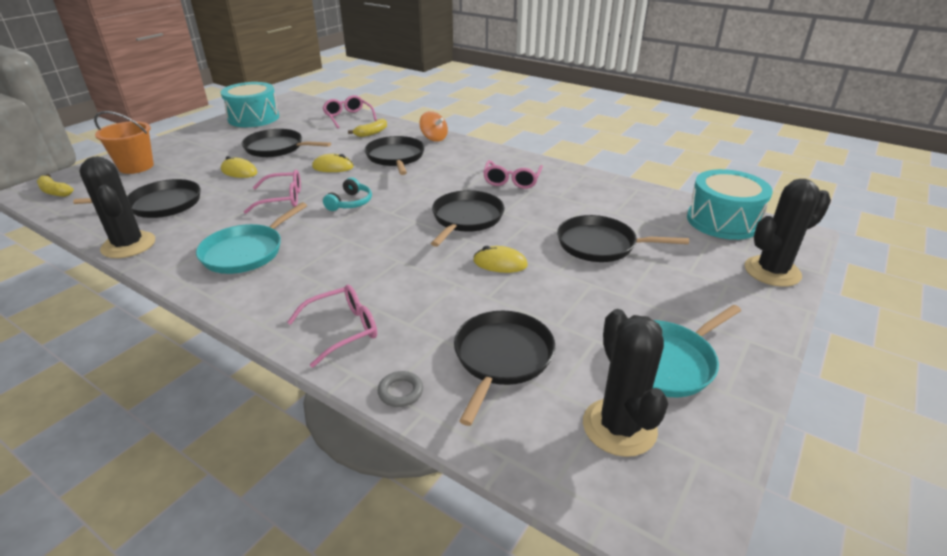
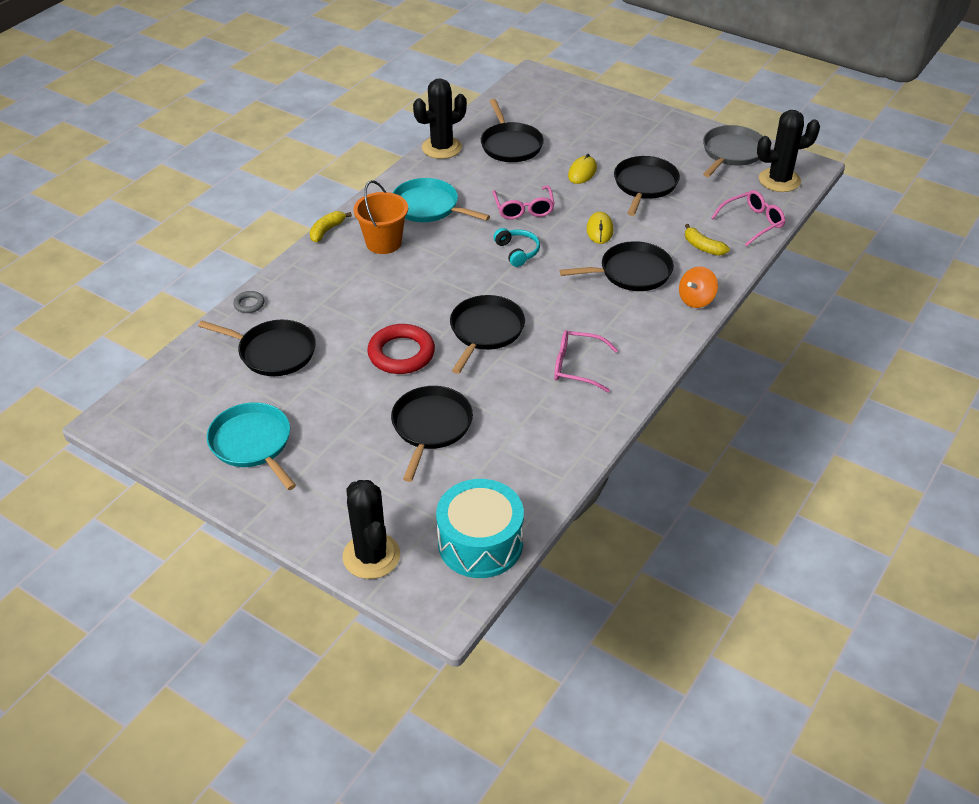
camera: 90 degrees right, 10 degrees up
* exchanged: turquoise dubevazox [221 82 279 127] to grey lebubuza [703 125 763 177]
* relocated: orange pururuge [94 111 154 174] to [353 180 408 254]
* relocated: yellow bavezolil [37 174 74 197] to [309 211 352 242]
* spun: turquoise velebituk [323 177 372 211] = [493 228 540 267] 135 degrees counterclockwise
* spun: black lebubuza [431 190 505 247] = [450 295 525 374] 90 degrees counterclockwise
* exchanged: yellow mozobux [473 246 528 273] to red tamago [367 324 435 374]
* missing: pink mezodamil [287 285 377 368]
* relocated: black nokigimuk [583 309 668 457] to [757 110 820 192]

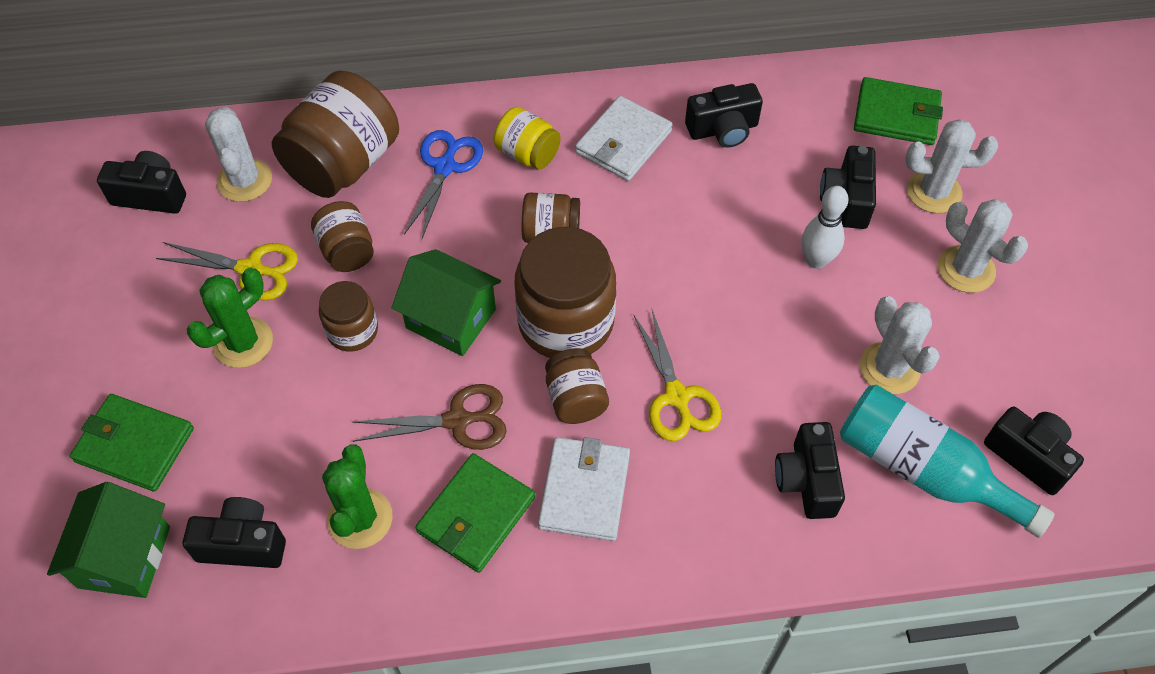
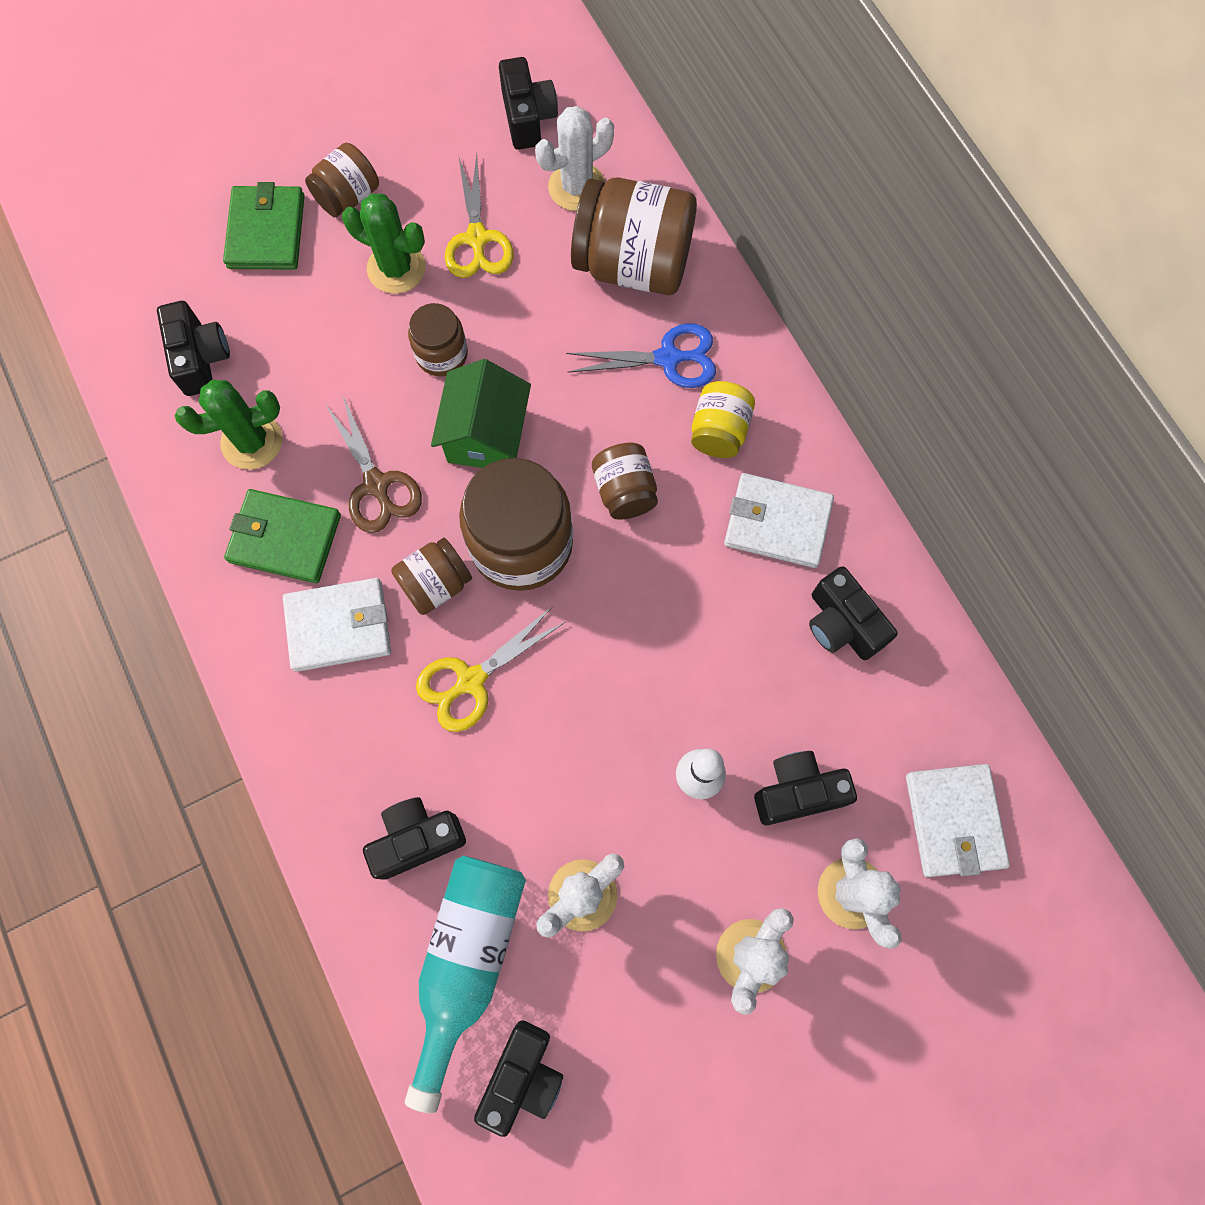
camera: 70 degrees right, 15 degrees up
* colour: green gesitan [854 77 943 145] to white gesitan [906 764 1010 877]
* relocated: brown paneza [311 201 374 272] to [305 143 379 217]
* missing: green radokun [47 482 170 598]

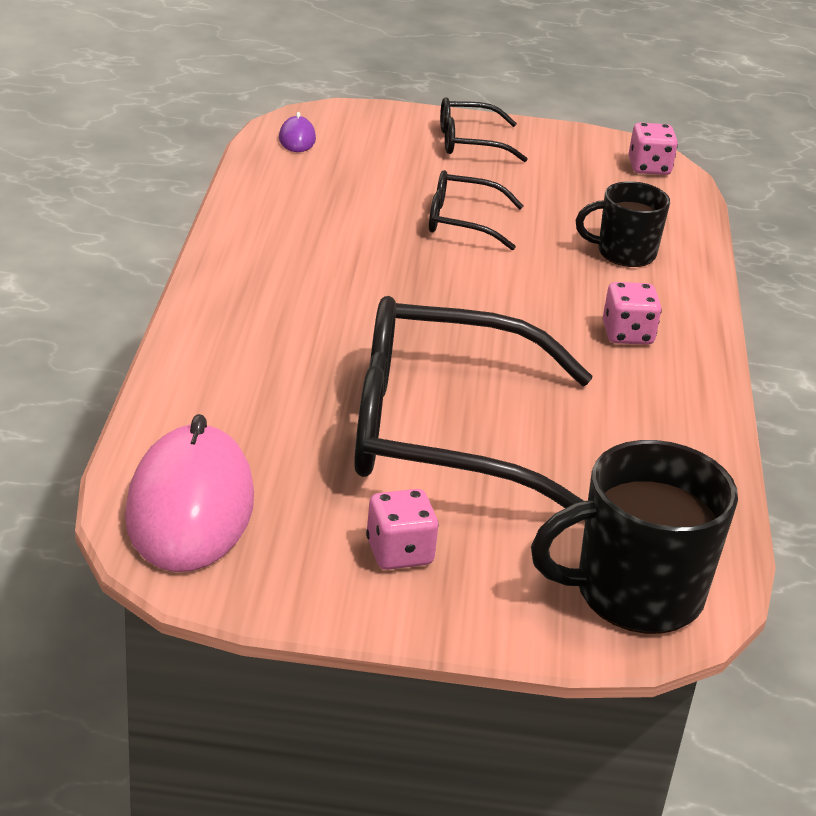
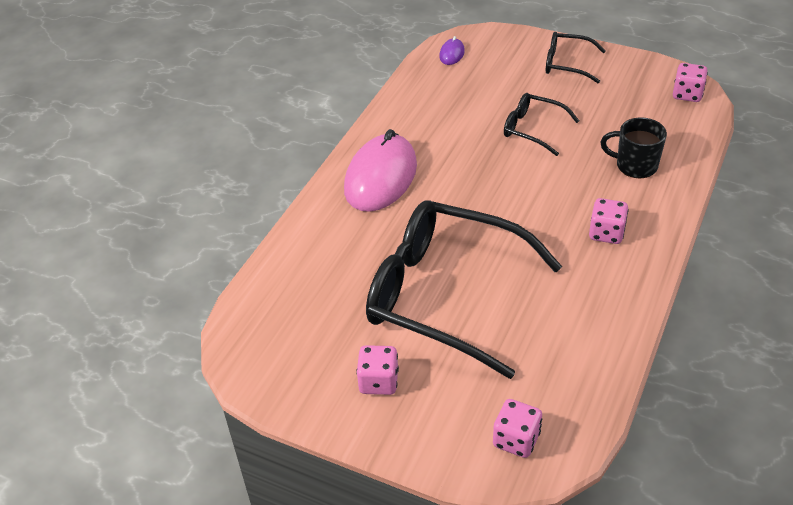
camera: 25 degrees right, 10 degrees up
* relocated: pink mozobux [125 414 254 572] to [344 129 417 212]
* exchanged: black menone [531 440 738 634] to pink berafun [493 399 542 458]

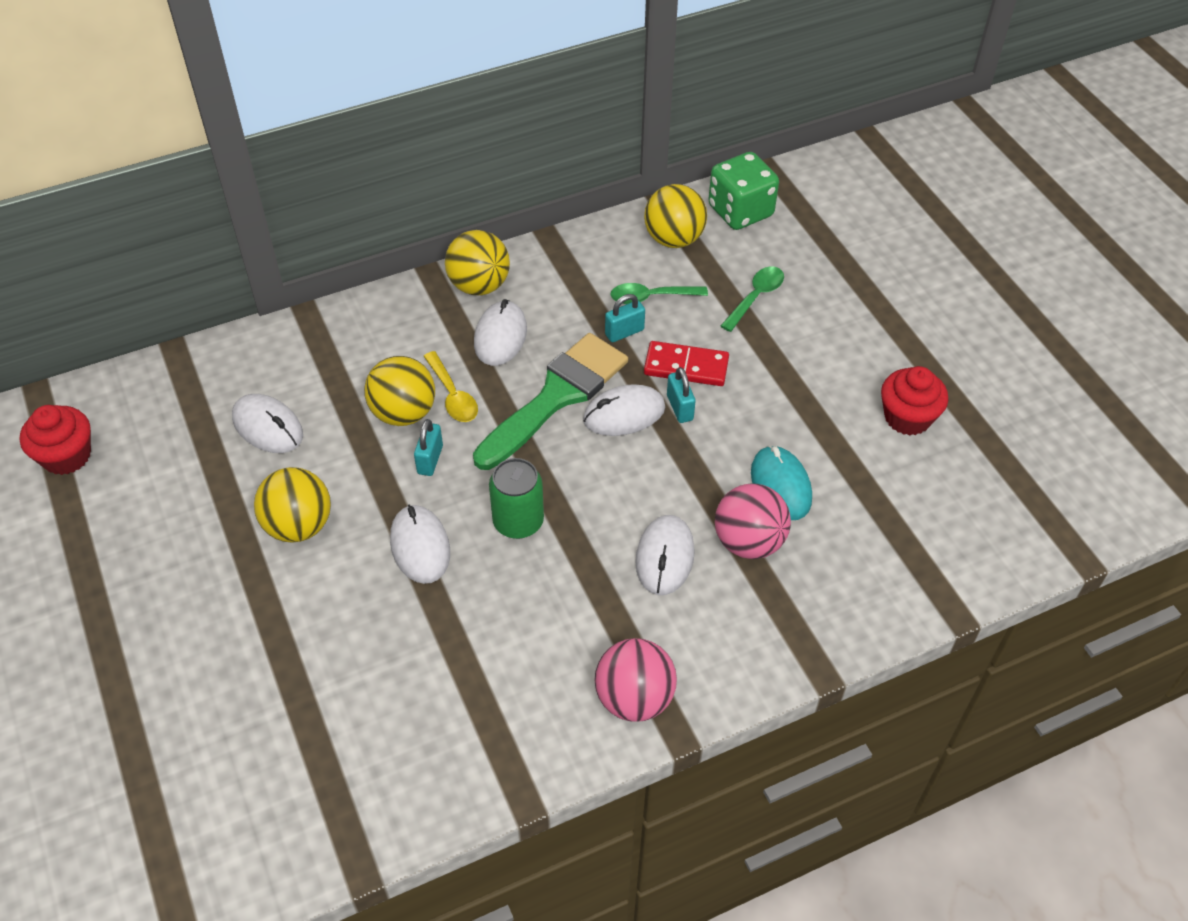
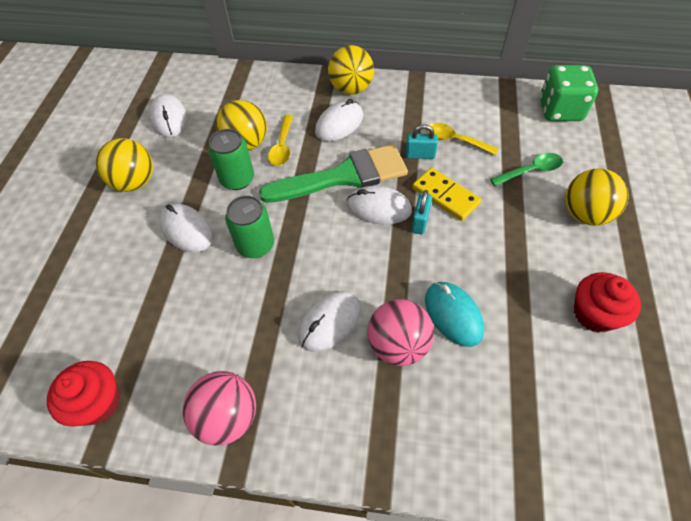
camera: 35 degrees right, 5 degrees up
* relocated: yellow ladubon [644 184 707 248] to [565 168 629 226]
* colour: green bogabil [611 283 708 304] to yellow bogabil [427 123 499 155]
* colour: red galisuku [644 341 729 386] to yellow galisuku [412 168 481 221]
* relocated: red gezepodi [20 405 91 475] to [47 361 120 427]
* exchanged: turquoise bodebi [414 419 443 476] to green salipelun [208 129 254 190]
* spun: turquoise mozobux [751 445 812 520] = [425 282 484 347] 45 degrees counterclockwise
* spun: white mozobux [390 505 450 584] = [159 204 213 252] 60 degrees counterclockwise

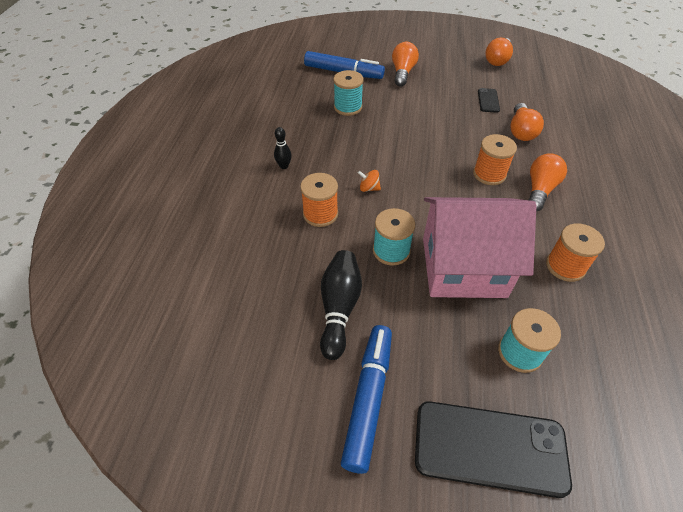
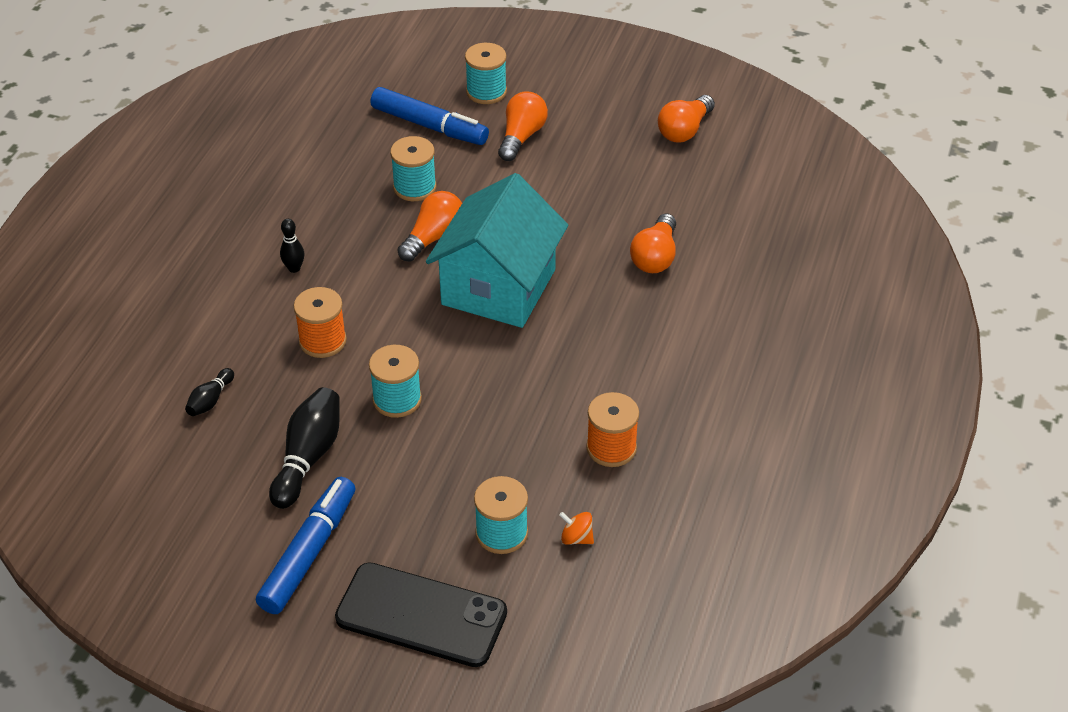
camera: 10 degrees right, 5 degrees down
* missing: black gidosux [478 88 500 113]
* missing: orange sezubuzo [473 134 517 185]
* relocated: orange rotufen [529 153 567 211] to [397 191 462 262]
* relocated: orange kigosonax [358 170 381 192] to [559 512 594 545]
* missing: pink radokun [423 197 537 298]
* appeared: turquoise sezubuzo [465 43 507 104]
* appeared: turquoise radokun [426 173 568 328]
* appeared: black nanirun [185 368 234 416]

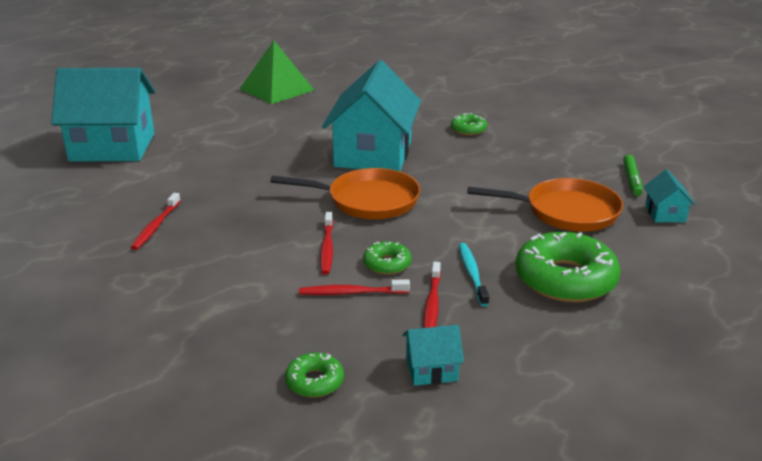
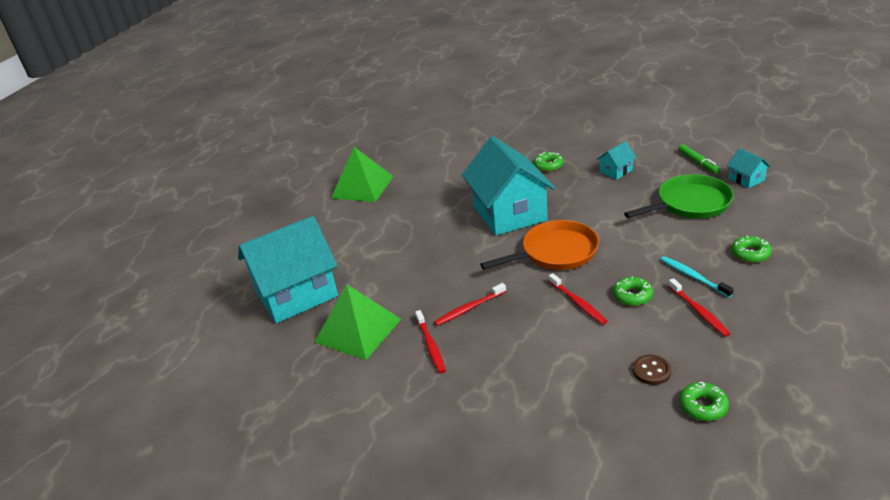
camera: 25 degrees left, 5 degrees up
* colour: orange lebubuza [468 178 623 232] to green lebubuza [624 174 734 219]
* size: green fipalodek [515 232 621 303] = [731 236 772 263] x0.49
* relocated: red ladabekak [299 279 410 295] to [434 283 506 326]
* relocated: turquoise radokun [403 325 464 386] to [597 141 637 180]
* appeared: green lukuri [315 285 401 360]
* appeared: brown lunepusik [633 355 671 385]

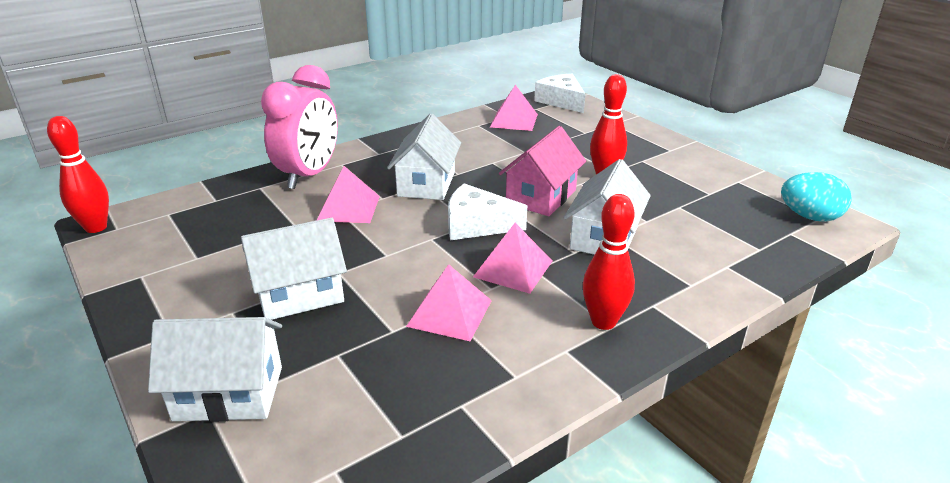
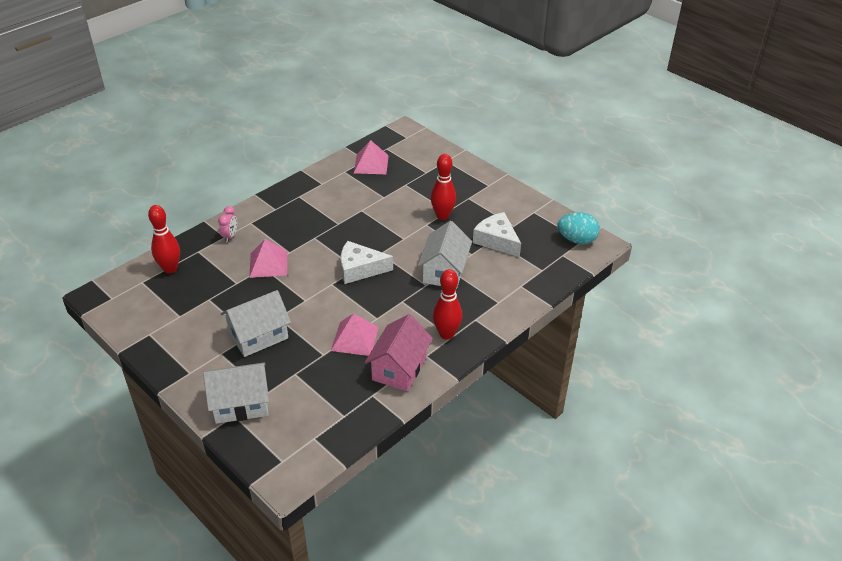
camera: 10 degrees left, 10 degrees up
* size: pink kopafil [261 65 338 189] = [218 206 237 242] x0.41
* relocated: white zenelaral [534 74 585 113] to [473 212 521 257]
* missing: white radokun [387 113 461 200]
* relocated: red nanirun [47 116 109 233] to [148 205 180 273]
* relocated: pink radokun [499 126 586 216] to [365 314 433 391]
* missing: pink lukuri [473 223 552 294]

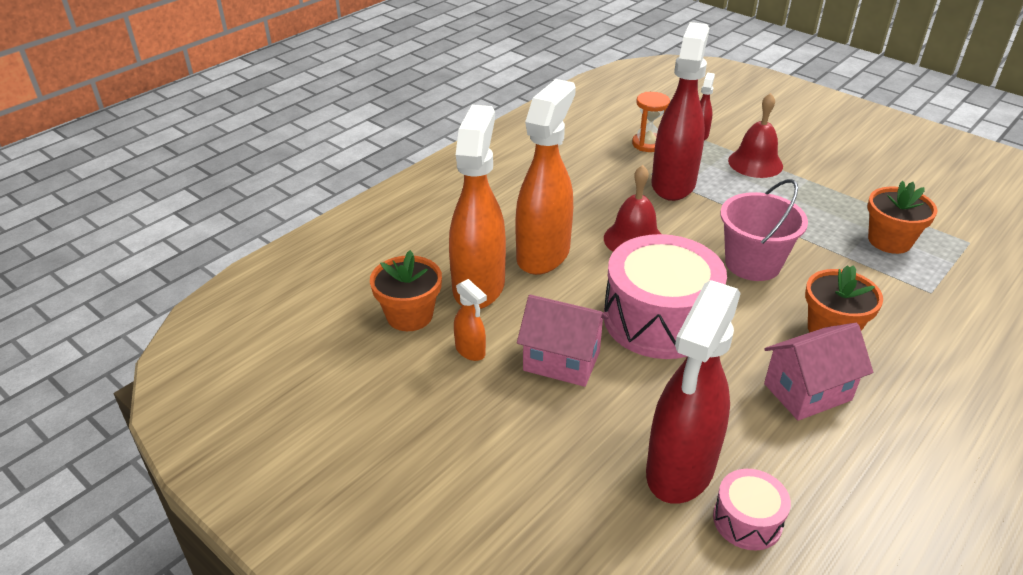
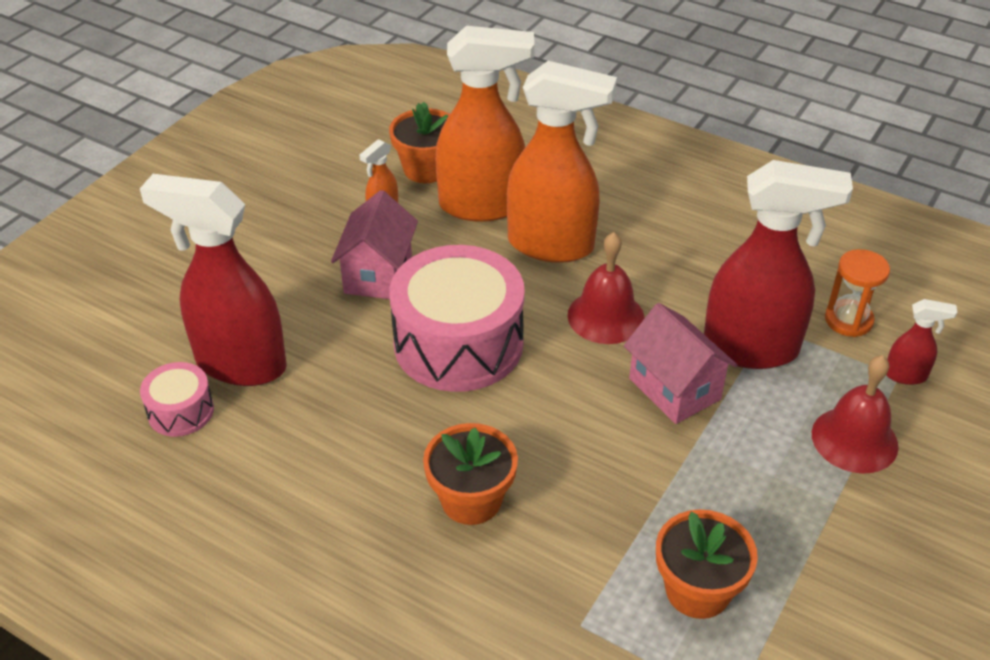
camera: 80 degrees right, 5 degrees up
* missing: pink pururuge [720 179 808 281]
* relocated: pink radokun [764 323 873 421] to [624 303 738 424]

